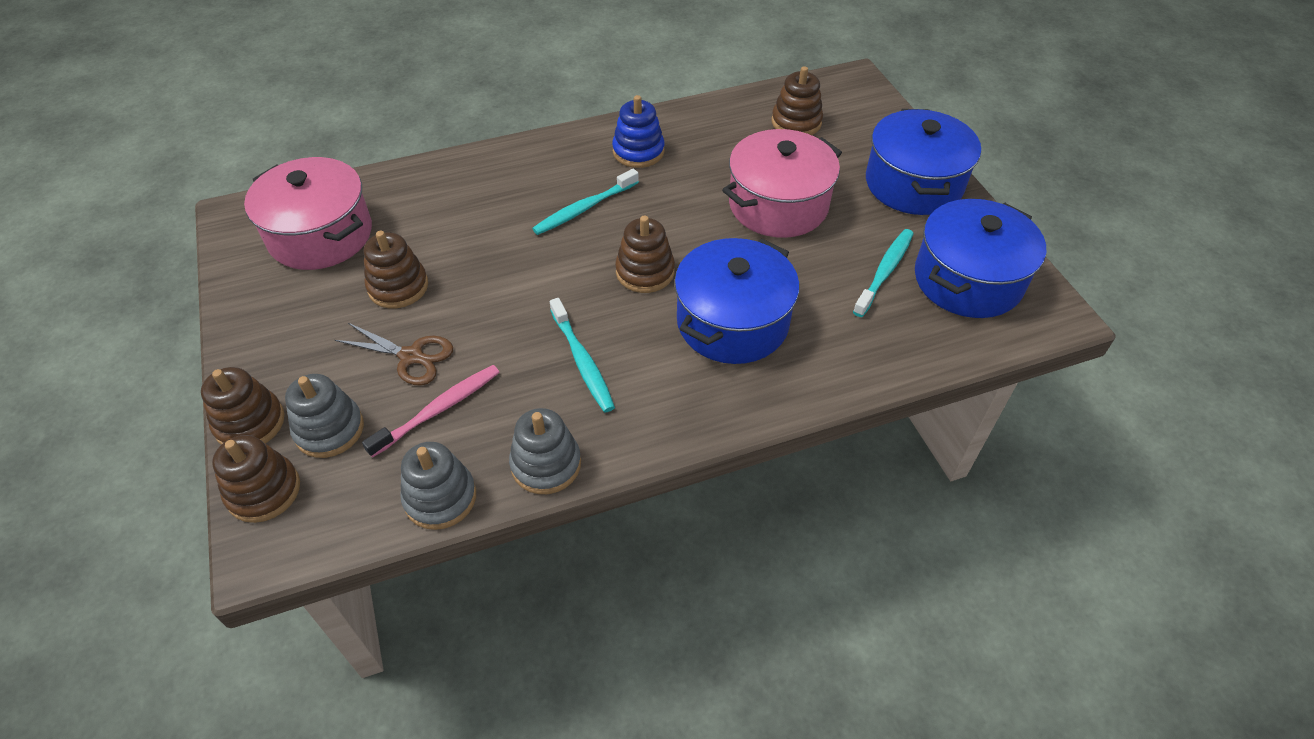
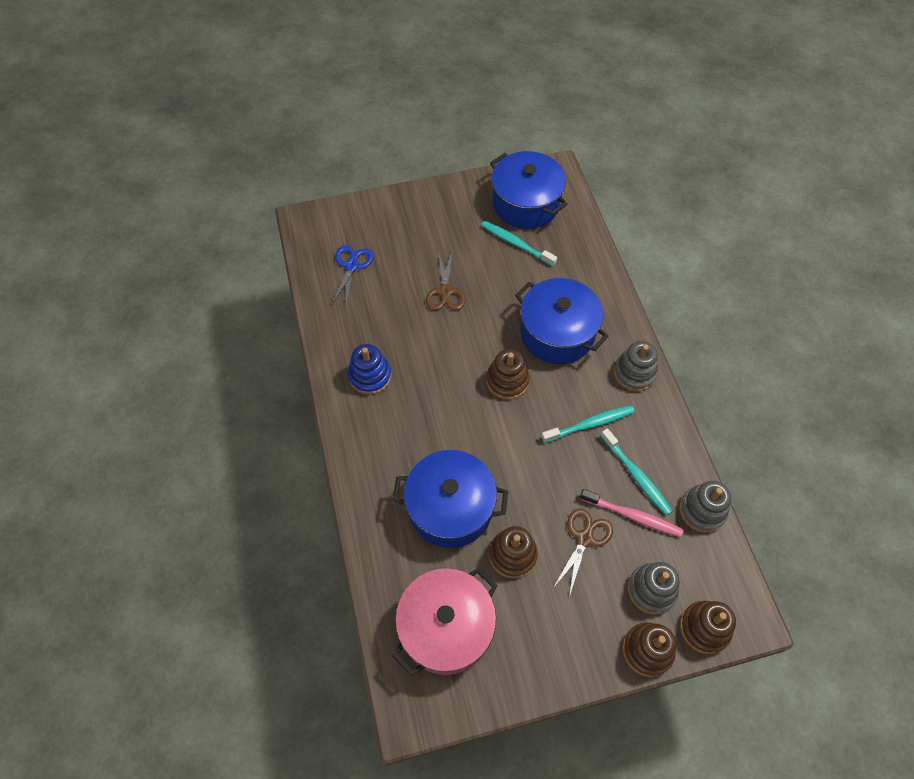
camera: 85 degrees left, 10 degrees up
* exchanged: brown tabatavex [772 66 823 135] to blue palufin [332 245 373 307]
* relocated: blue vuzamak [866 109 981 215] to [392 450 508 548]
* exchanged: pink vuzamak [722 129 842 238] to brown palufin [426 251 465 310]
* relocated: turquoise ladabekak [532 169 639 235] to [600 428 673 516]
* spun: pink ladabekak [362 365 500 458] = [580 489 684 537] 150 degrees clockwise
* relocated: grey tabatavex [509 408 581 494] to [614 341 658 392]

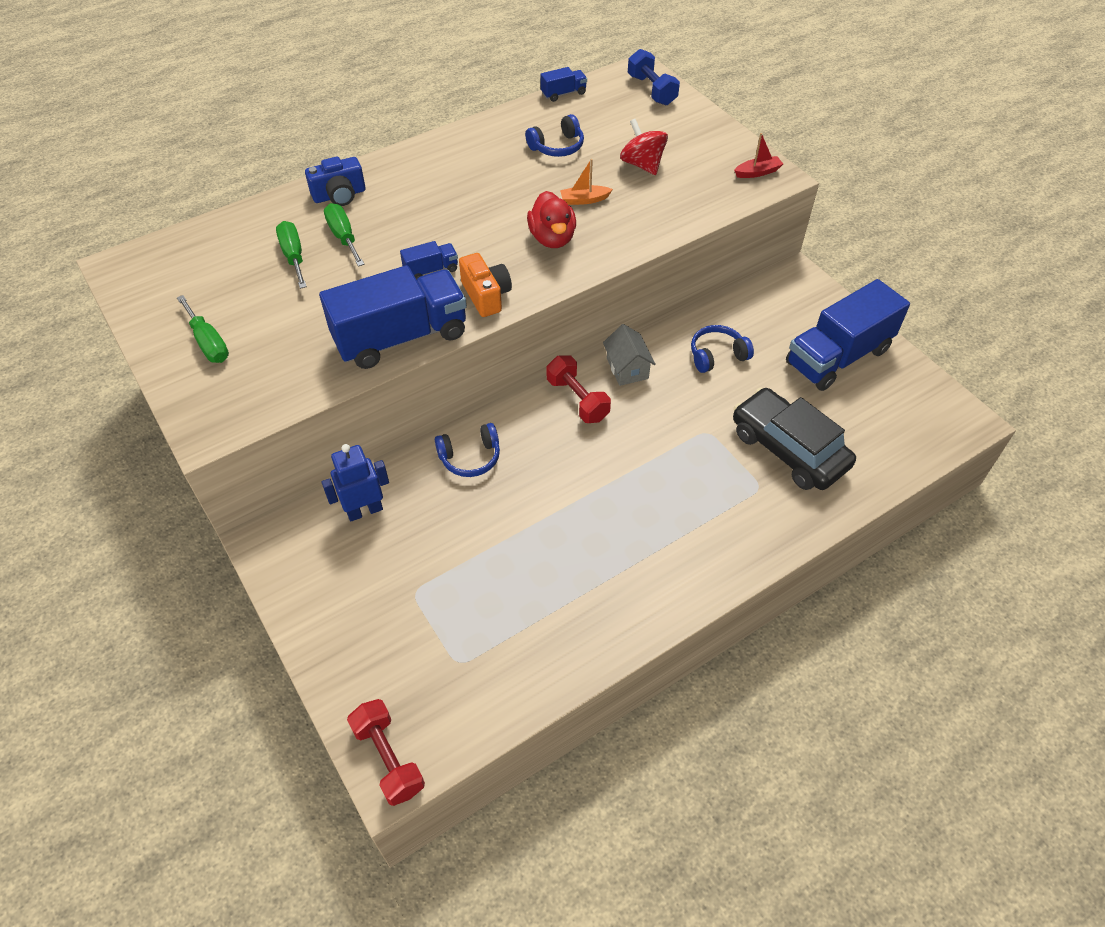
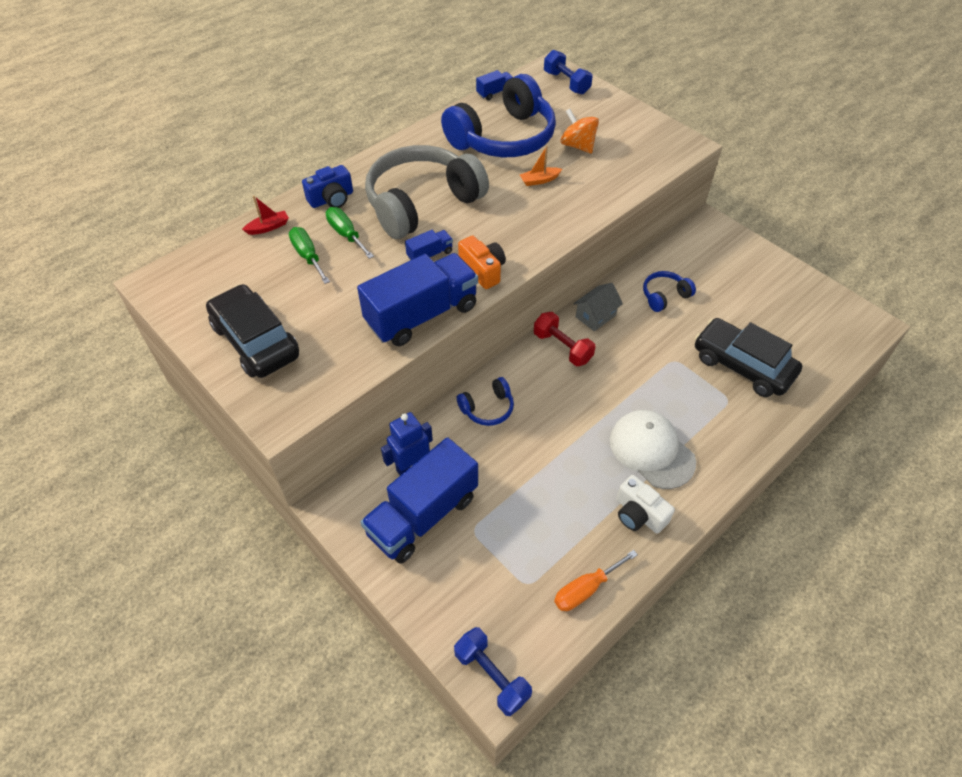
camera: 10 degrees left, 0 degrees up
* size: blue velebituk [525 114 584 157] = [441 74 556 157] x2.26
* colour: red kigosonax [620 119 668 175] to orange kigosonax [560 109 599 154]
* relocated: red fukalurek [734 133 783 178] to [242 196 289 235]
* missing: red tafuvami [527 191 576 248]
* relocated: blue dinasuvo [786 279 910 391] to [361 437 478 564]
* exchanged: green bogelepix [177 295 229 363] to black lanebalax [206 284 299 378]
* spun: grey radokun [603 324 656 386] = [573 283 623 332] 75 degrees clockwise
* colour: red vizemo [347 699 425 806] to blue vizemo [454 627 532 716]
* appeared: grey velebituk [365 145 489 239]
* appeared: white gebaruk [610 410 696 489]
* appeared: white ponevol [616 475 675 534]
* appeared: orange bogelepix [554 550 638 611]

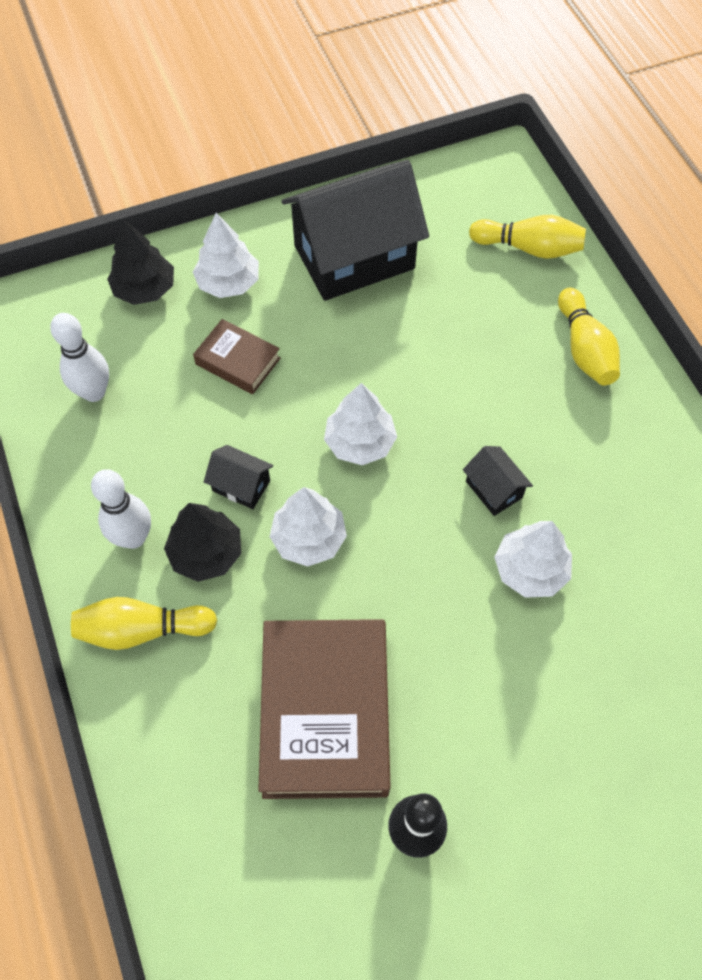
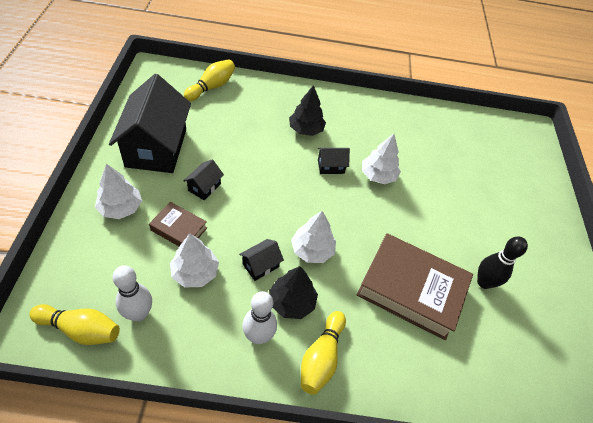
camera: 70 degrees left, 10 degrees down
* relocated: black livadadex [107 220 174 305] to [289 85 326 136]
* relocated: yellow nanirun [558 287 620 386] to [29 304 120 345]
* spun: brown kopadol [193 319 281 394] = [149 202 207 246] 60 degrees clockwise
* relocated: white livadadex [324 383 397 465] to [170 233 219 287]
* appeared: black radokun [184 159 224 201]

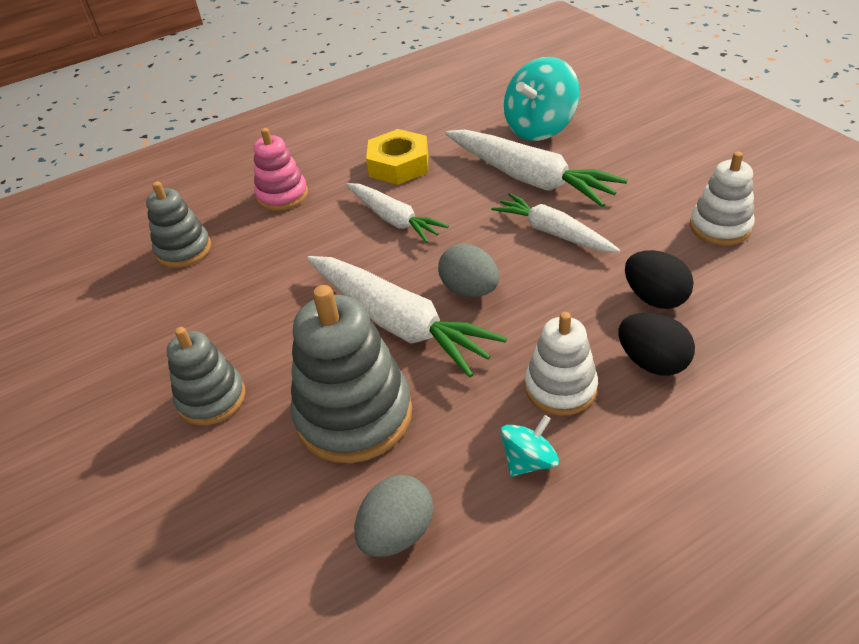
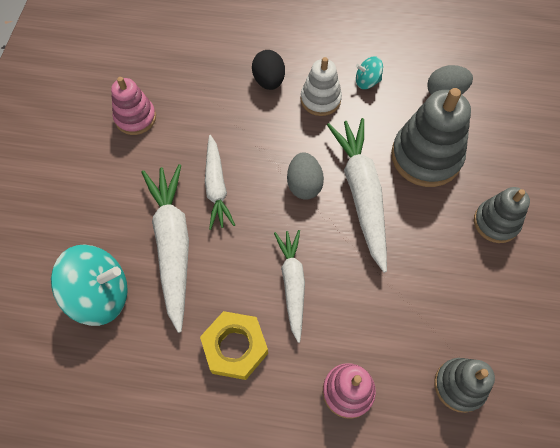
camera: 145 degrees left, 20 degrees up
* colour: white tabatavex [690 152 755 245] to pink tabatavex [111 77 156 135]
* missing: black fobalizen [625 250 694 309]

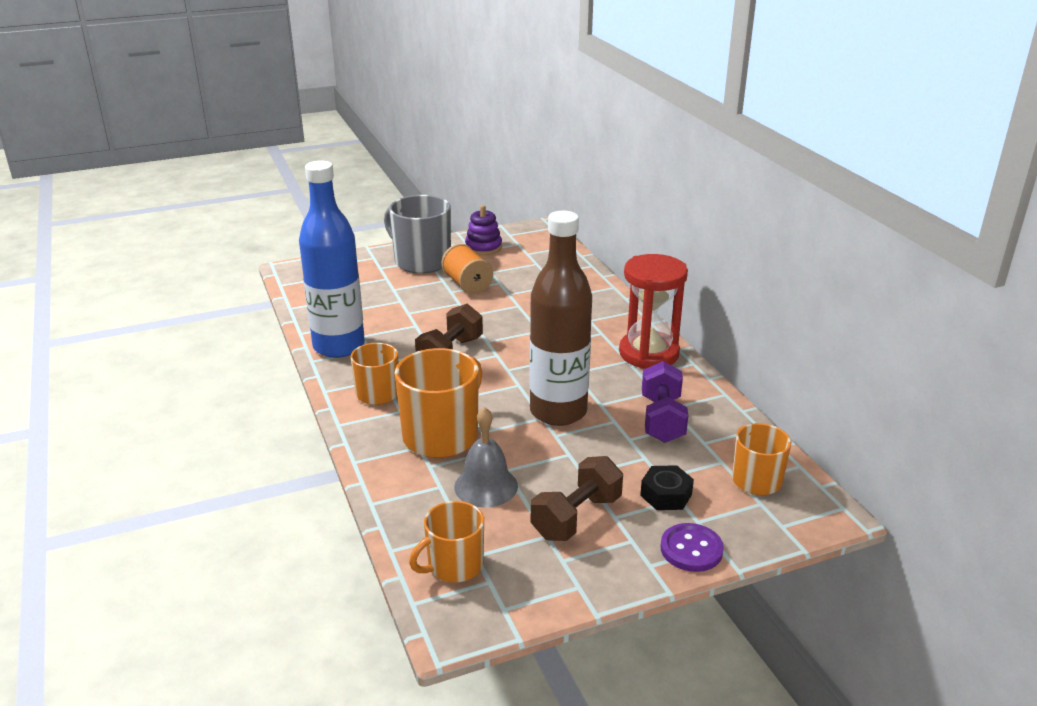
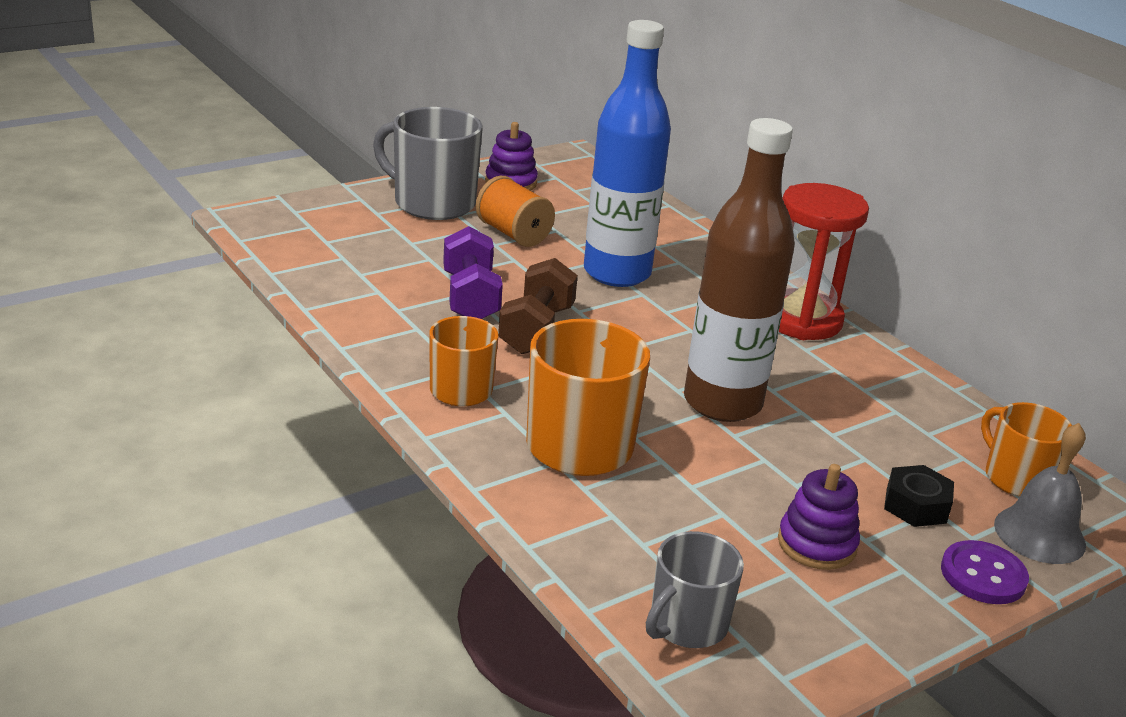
camera: 15 degrees left, 0 degrees up
* relocated: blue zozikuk [299 161 365 358] to [584 20 671 287]
* relocated: purple vizemo [642 361 688 443] to [443 226 503 319]
* relocated: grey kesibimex [454 407 518 508] to [994 423 1086 564]
* exchanged: brown vizemo [531 456 623 541] to purple tabatavex [778 464 860 570]
* colour: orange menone [409 501 484 583] to grey menone [646 531 744 648]

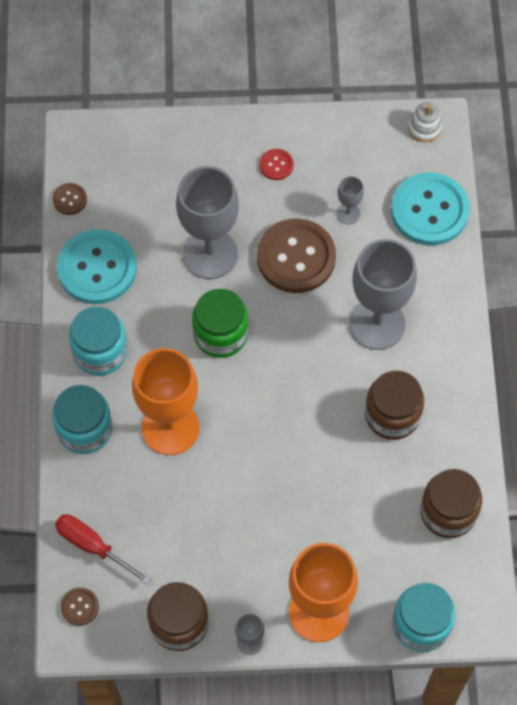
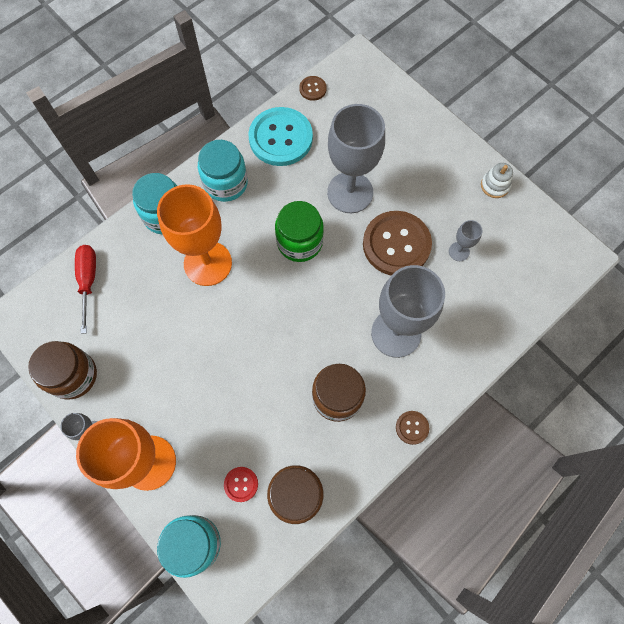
camera: 50 degrees right, 5 degrees up
* relocated: white tabatavex [408 102 442 142] to [481 163 513 198]
* relocated: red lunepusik [260 149 294 180] to [224 467 258 502]
* missing: turquoise lunepusik [391 172 470 245]
* relocated: brown lunepusik [61 588 99 626] to [396 411 429 445]

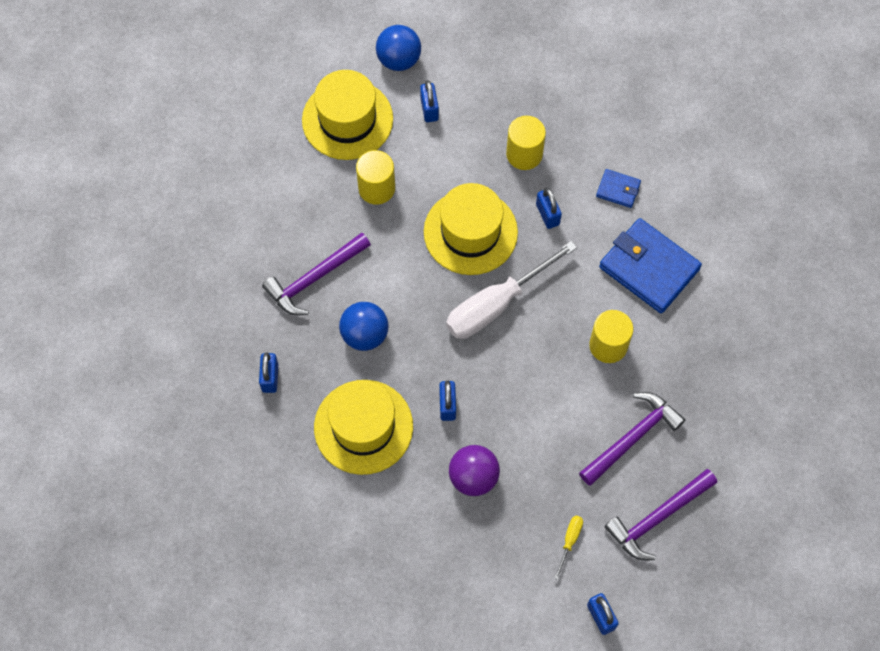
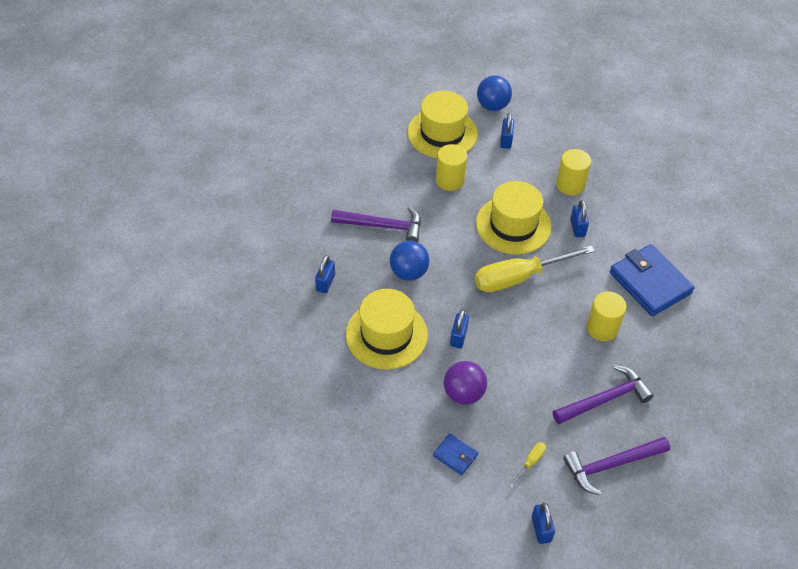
camera: 15 degrees right, 15 degrees down
* relocated: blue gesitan [596 169 641 208] to [433 433 478 475]
* spun: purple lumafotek [262 233 371 315] = [331 207 421 242] 150 degrees counterclockwise
* colour: white bogelepix [446 241 577 339] to yellow bogelepix [475 245 595 292]

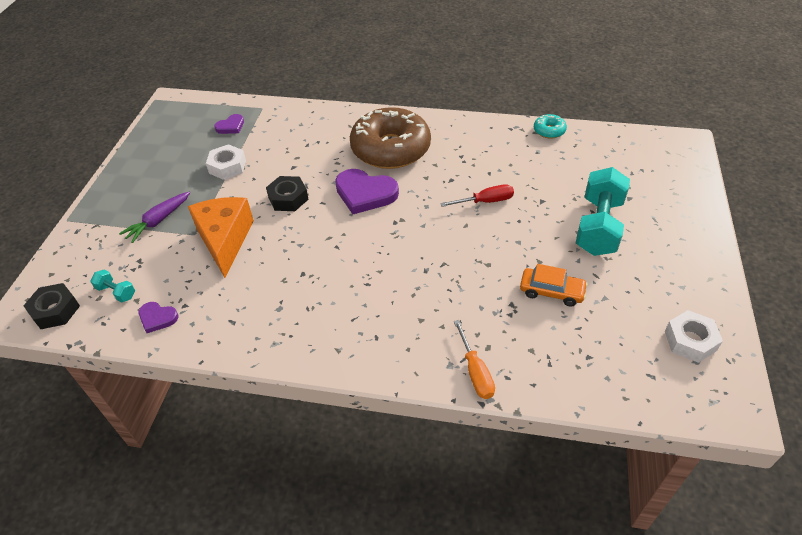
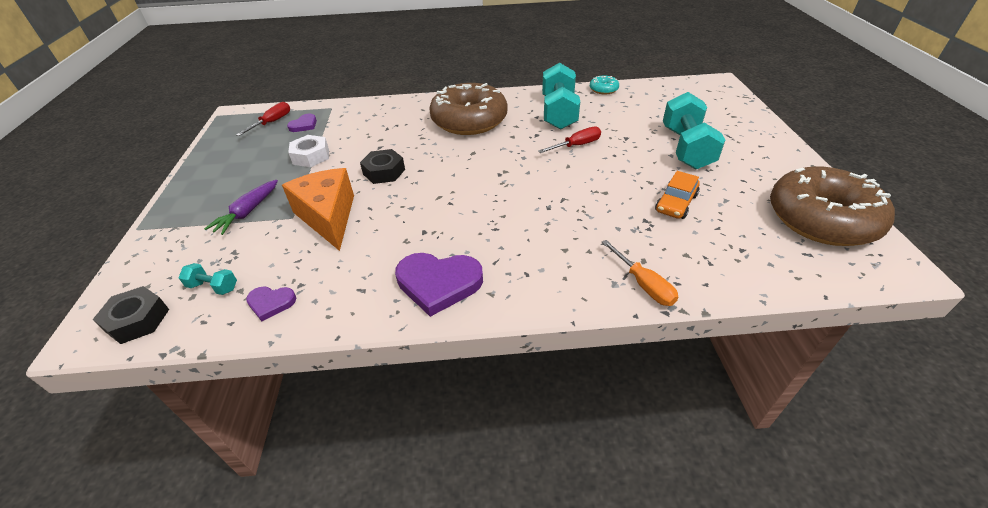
camera: 15 degrees left, 5 degrees down
* relocated: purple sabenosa [335 169 399 214] to [395 253 483 317]
* spun: orange lanebalax [520 264 588 306] = [655 171 700 219] 120 degrees clockwise
* exchanged: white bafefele [665 310 723 363] to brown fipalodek [770 166 895 246]
* appeared: turquoise vizemo [542 63 580 130]
* appeared: red bogelepix [236 102 290 136]

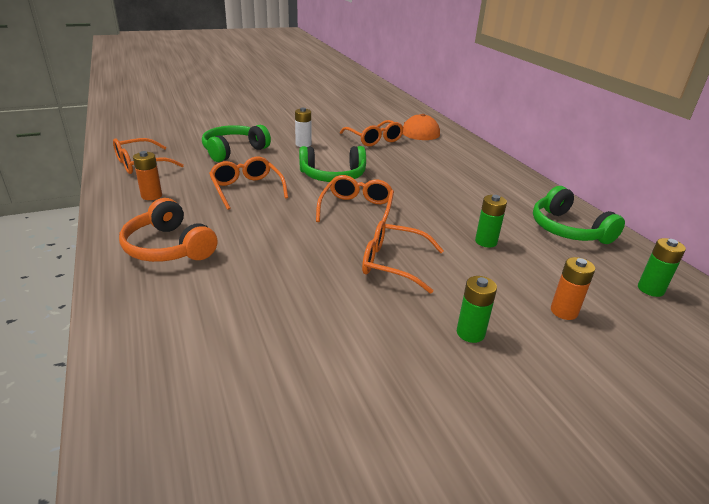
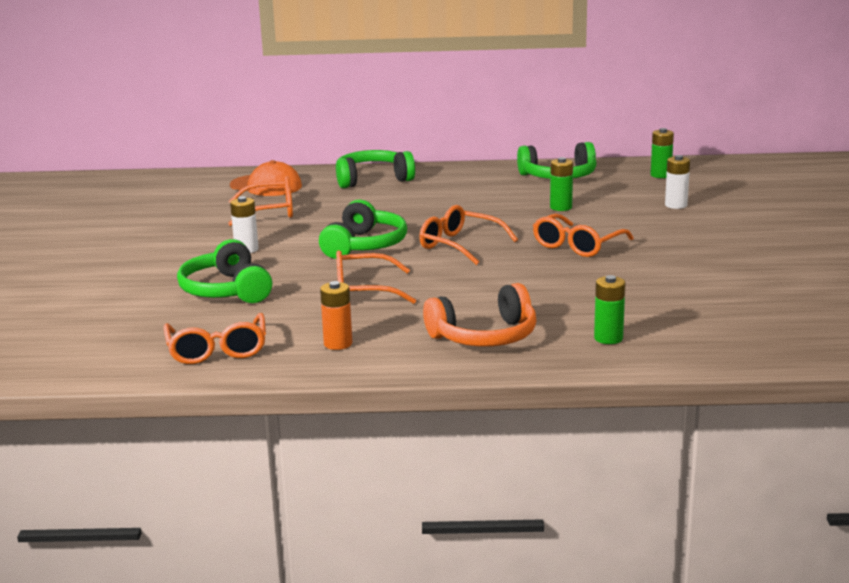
camera: 65 degrees left, 10 degrees down
* colour: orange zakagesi [551 257 595 320] to white zakagesi [665 155 690 209]
* relocated: green zakagesi [457 276 497 343] to [594 275 626 344]
* appeared: green velebituk [336 150 415 188]

